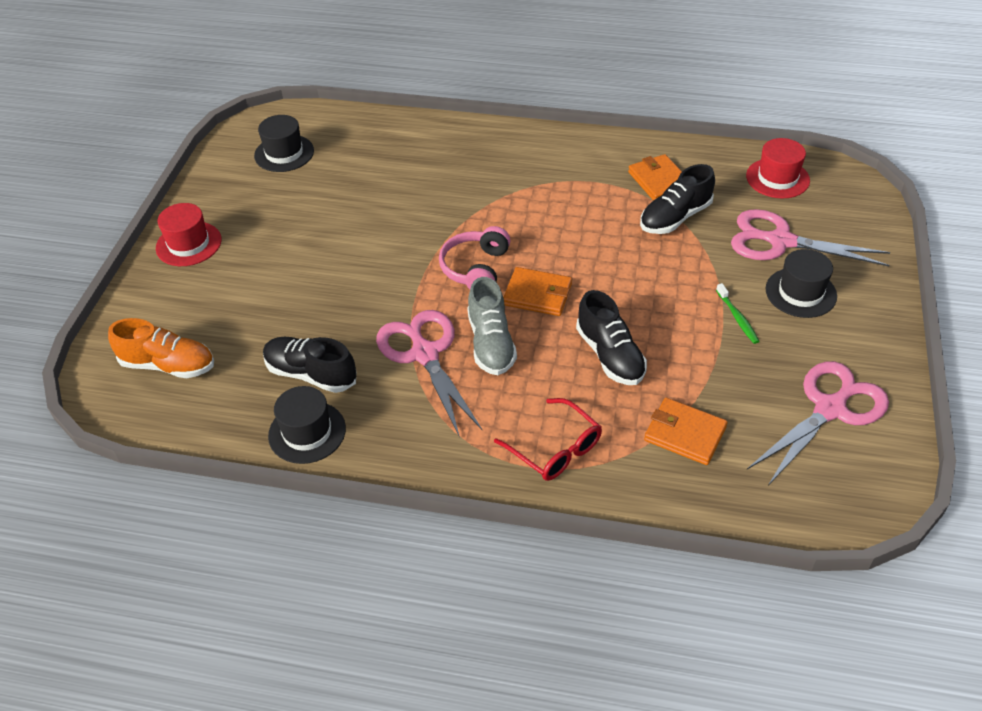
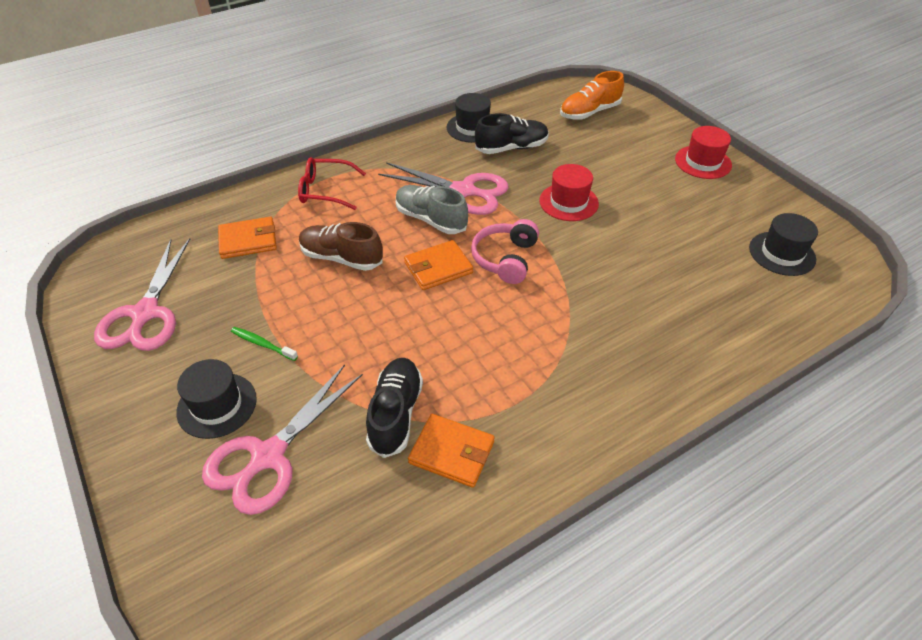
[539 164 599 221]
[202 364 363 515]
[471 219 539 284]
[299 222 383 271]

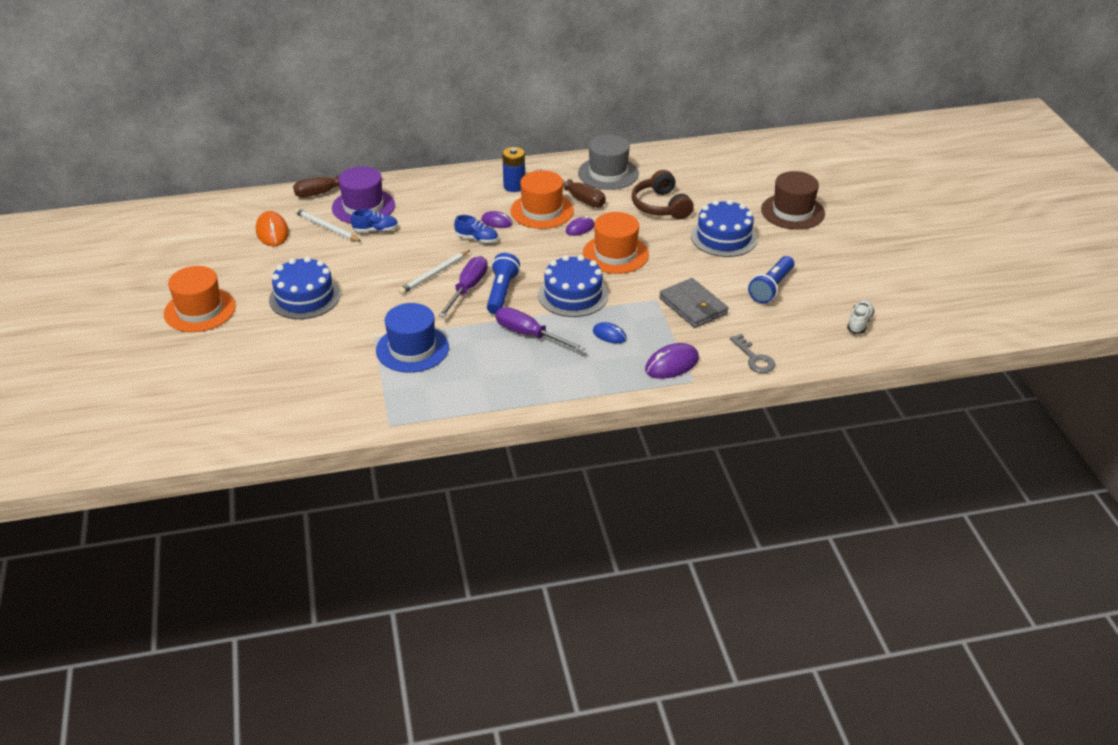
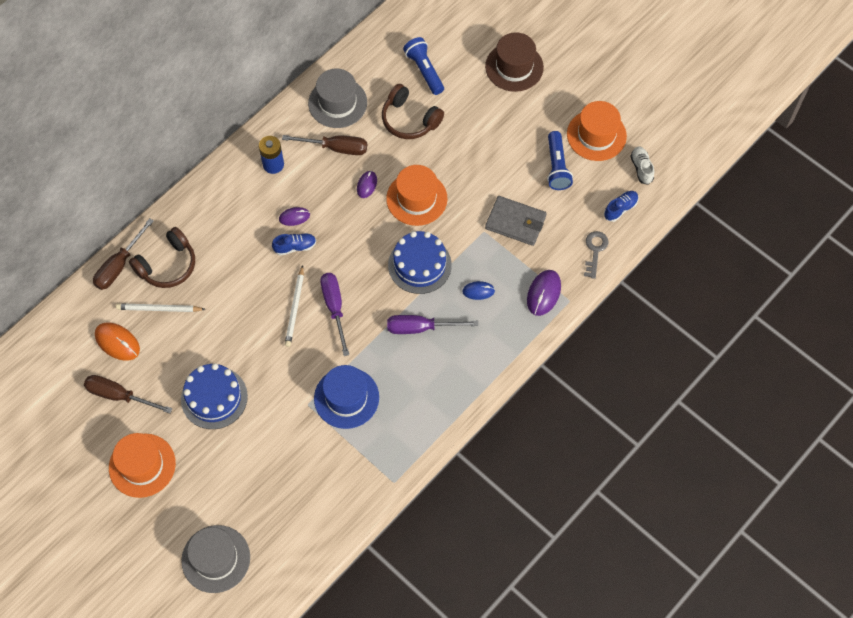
[129 227 195 288]
[567 101 627 161]
[691 199 758 257] (first image)
[604 191 638 222]
[403 37 444 95]
[584 231 609 279]
[84 375 172 414]
[181 525 250 593]

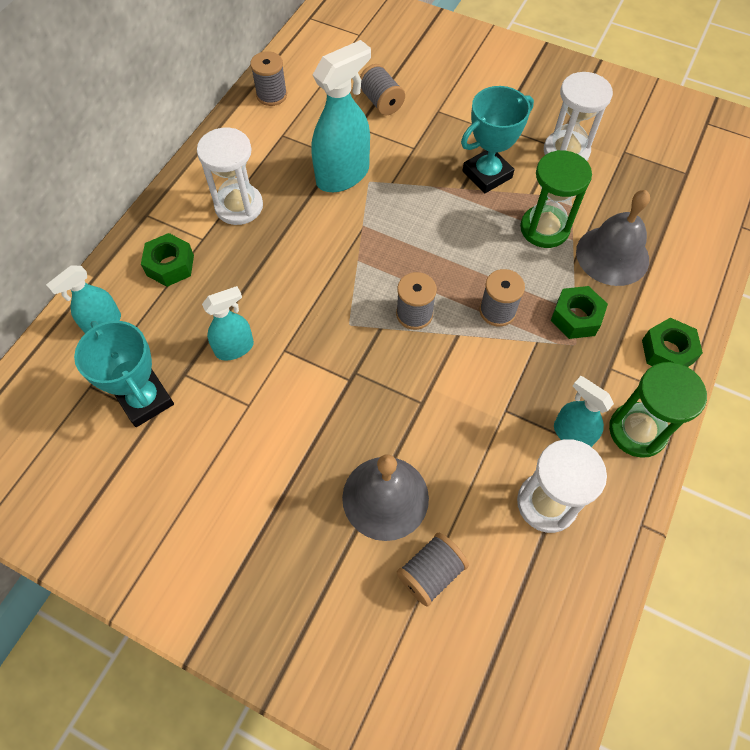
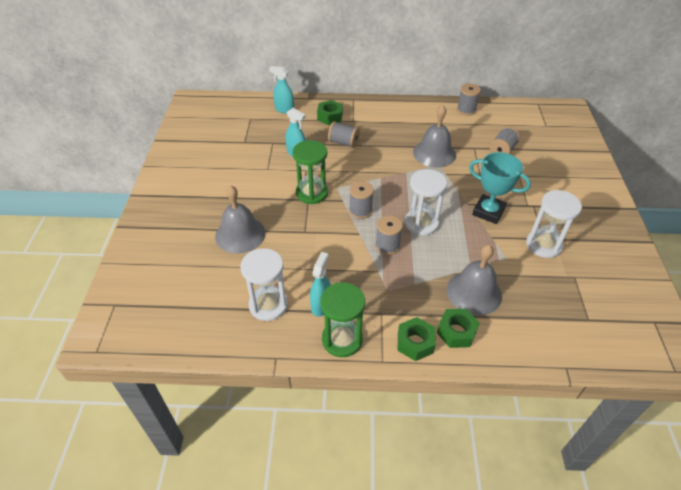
[413 105 456 168]
[405 169 447 236]
[293 140 328 204]
[437 309 480 348]
[74 321 174 427] (first image)
[328 121 360 148]

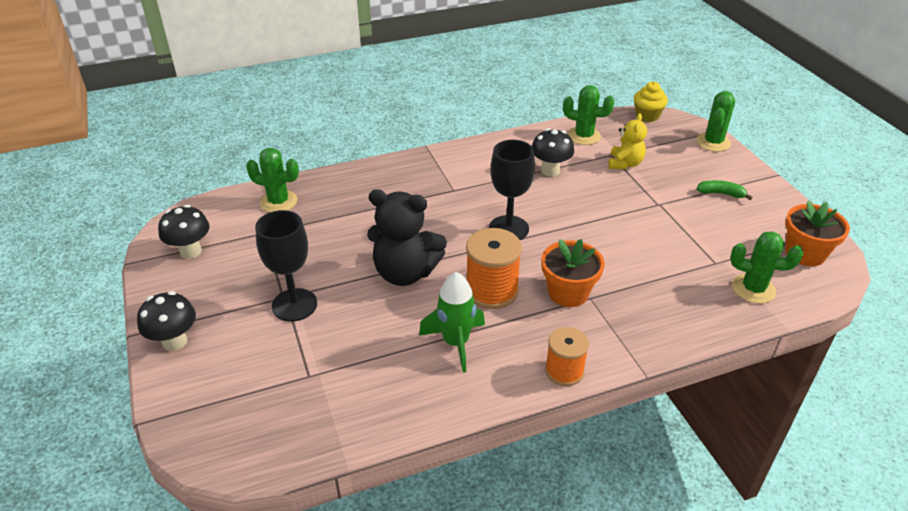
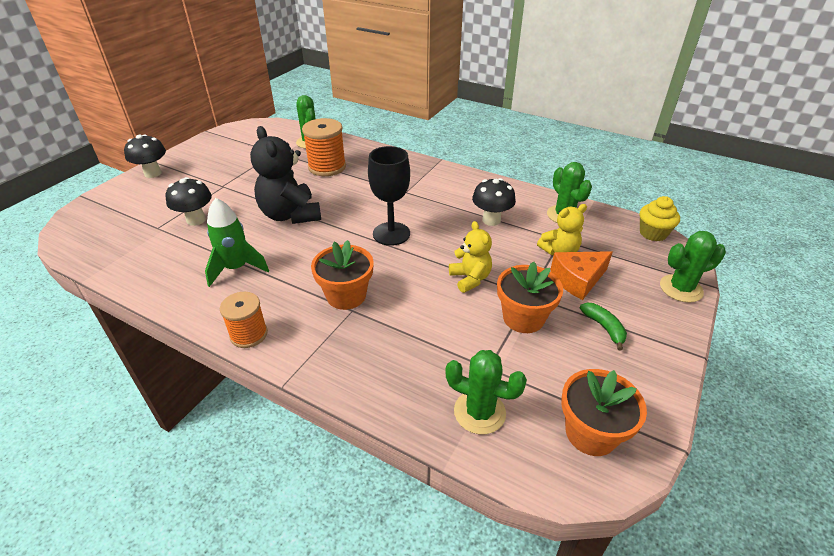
[166 177 212 226]
[255 210 317 322] (first image)
[302 118 346 176]
[445 350 527 434]
[449 221 492 293]
[550 251 613 300]
[497 262 563 333]

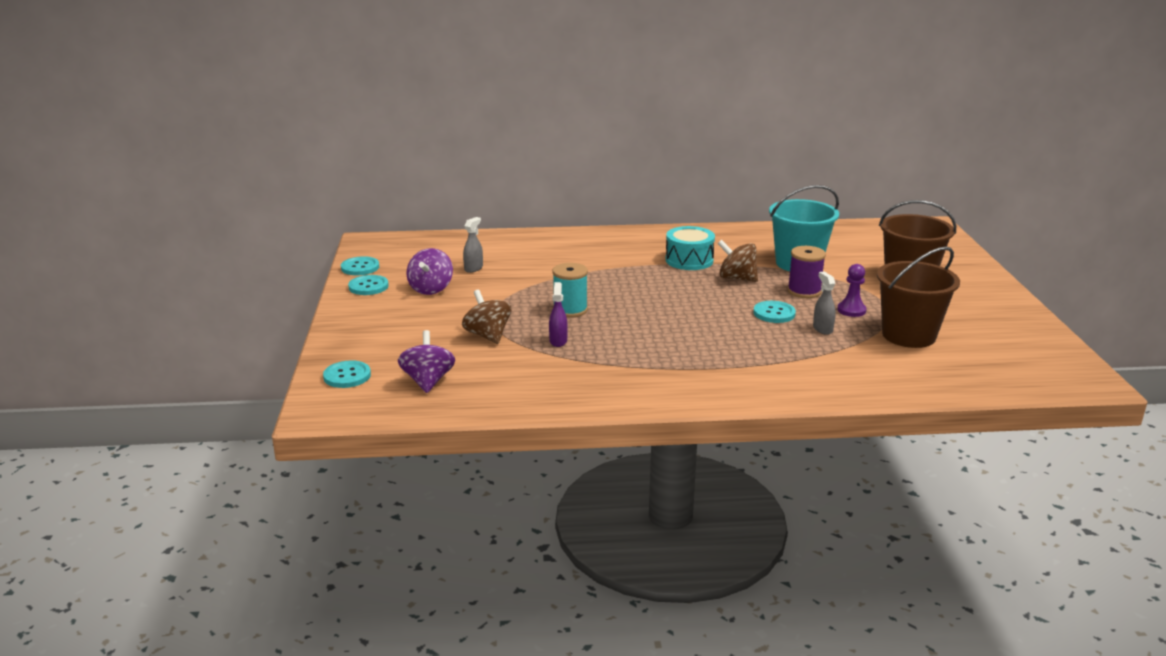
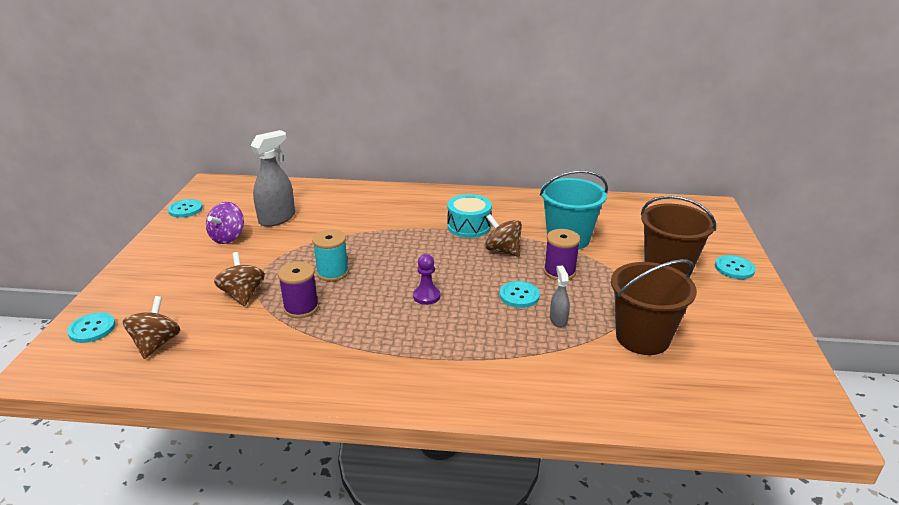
[250 130 295 227]
[413 254 440 305]
[715 255 756 279]
[278 262 319 318]
[122 296 180 359]

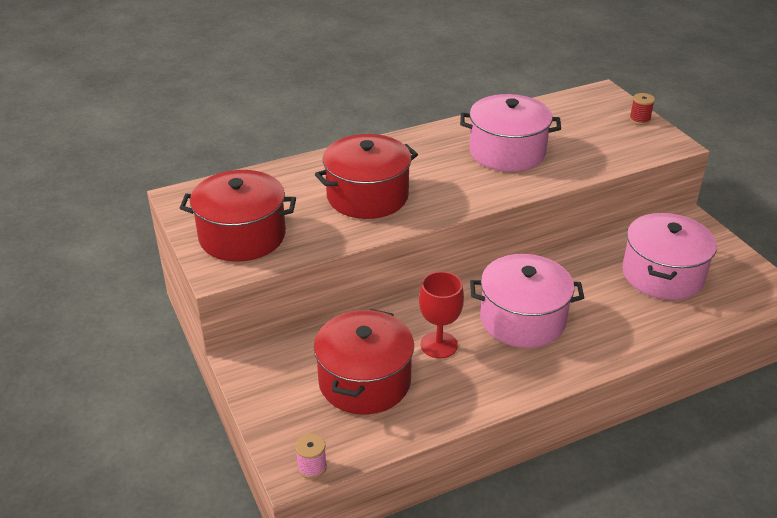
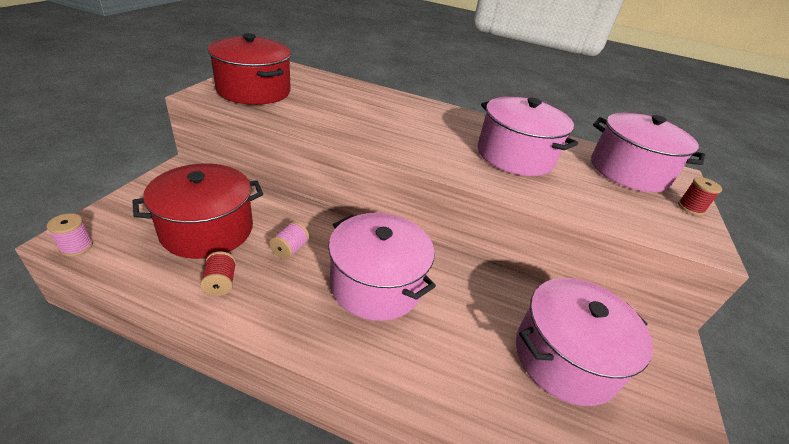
[315 134 418 219] (first image)
[269 222 309 259]
[591 113 705 192]
[200 251 236 296]

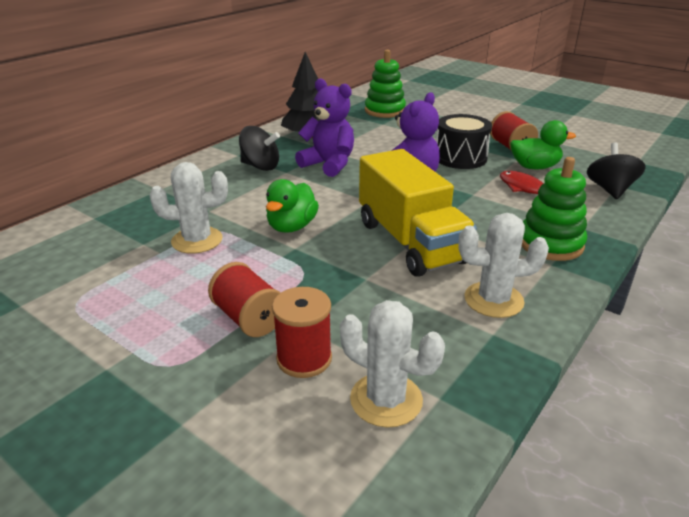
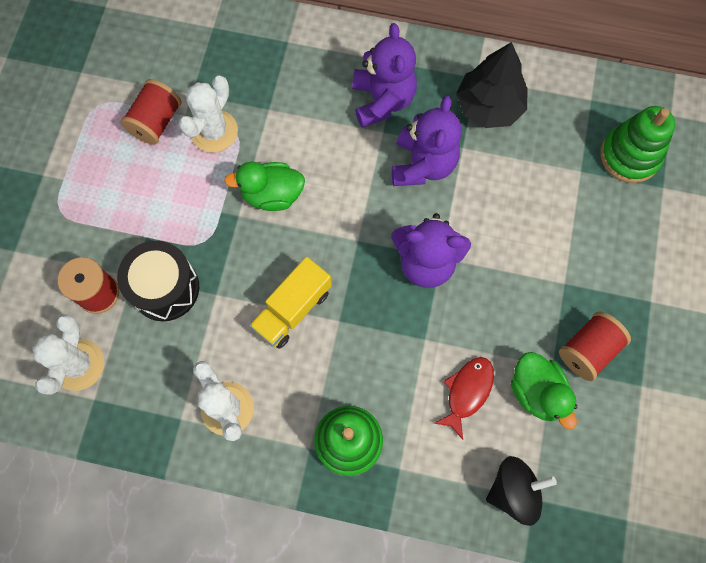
[117 241 199 321]
[352 23 417 128]
[249 257 332 349]
[179 76 238 153]
[121 79 182 145]

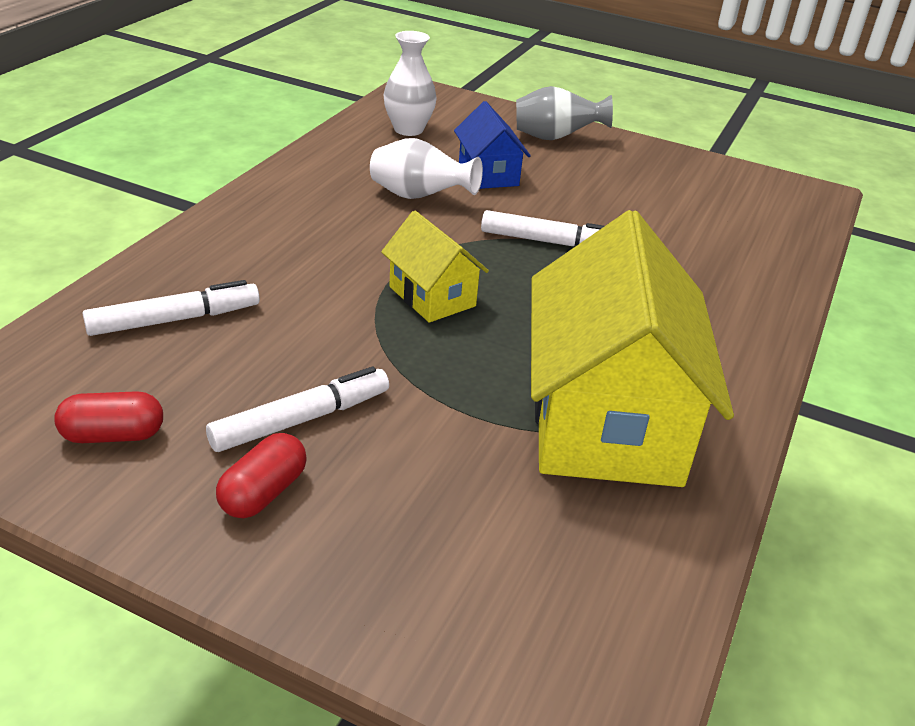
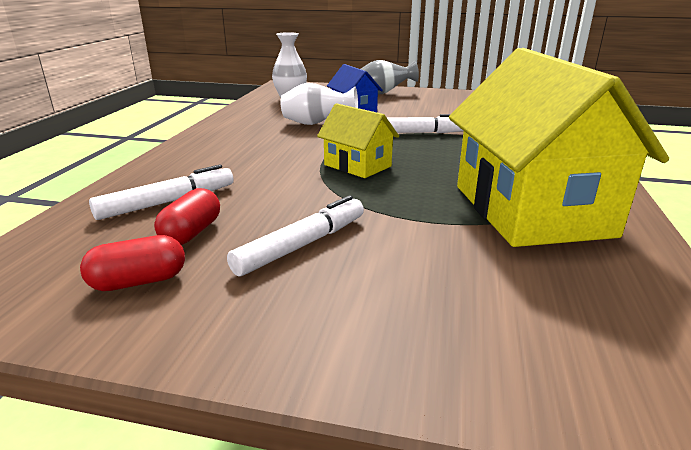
[154 188 220 245]

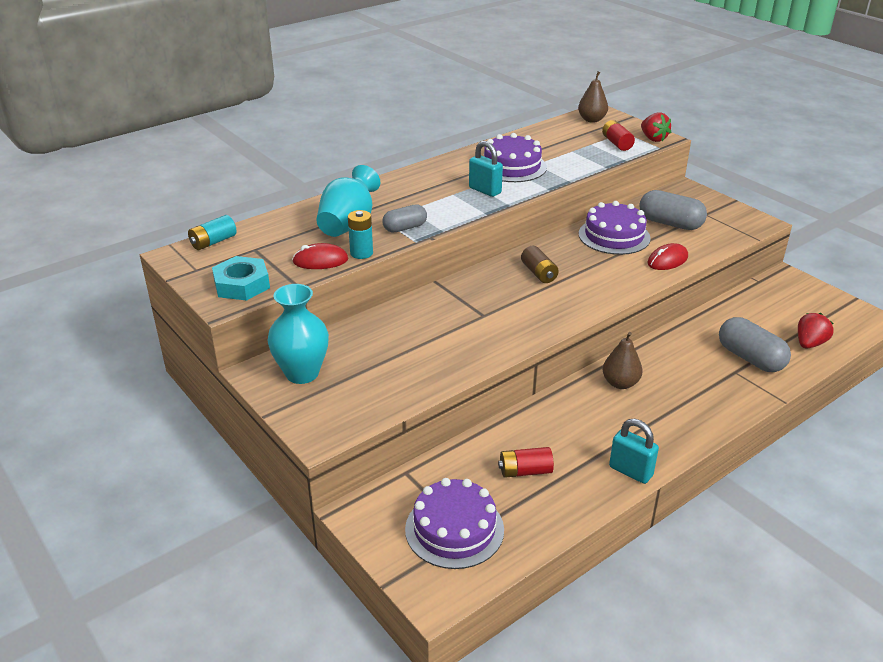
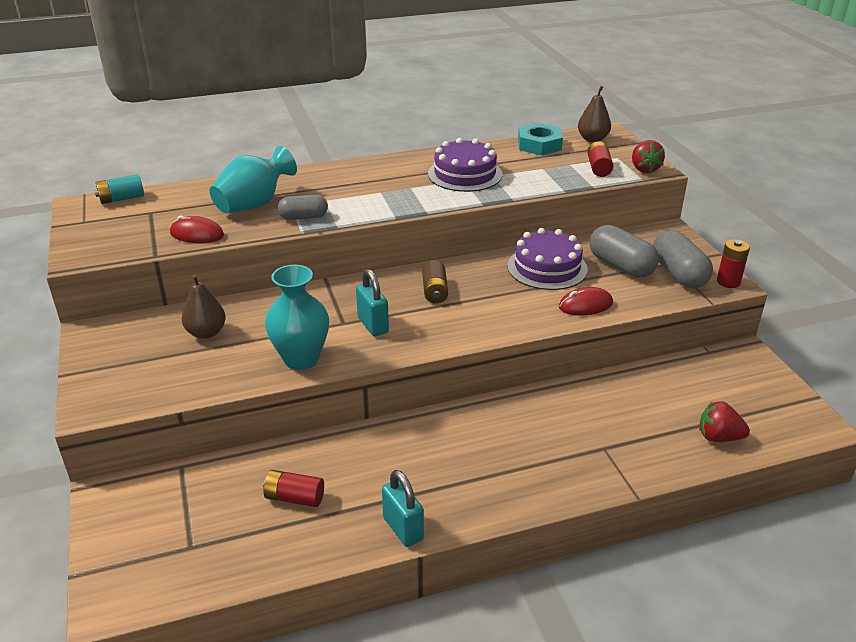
[356 269 389 336]
[348 210 373 259] (first image)
[518 123 563 156]
[265 265 329 370]
[699 401 750 442]
[653 230 713 288]
[182 274 226 339]
[405 478 504 569] (first image)
[717 239 750 288]

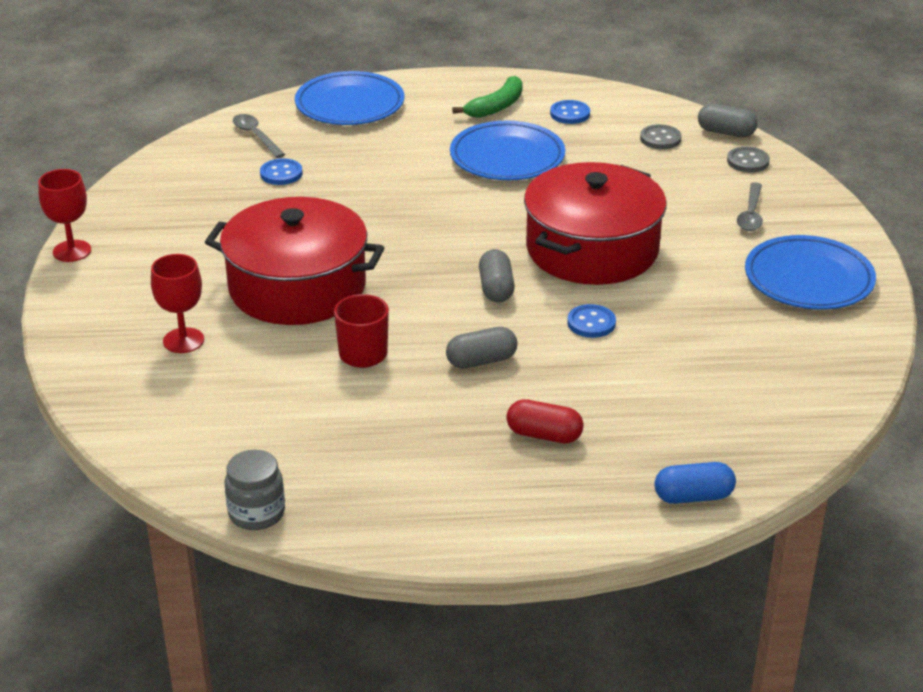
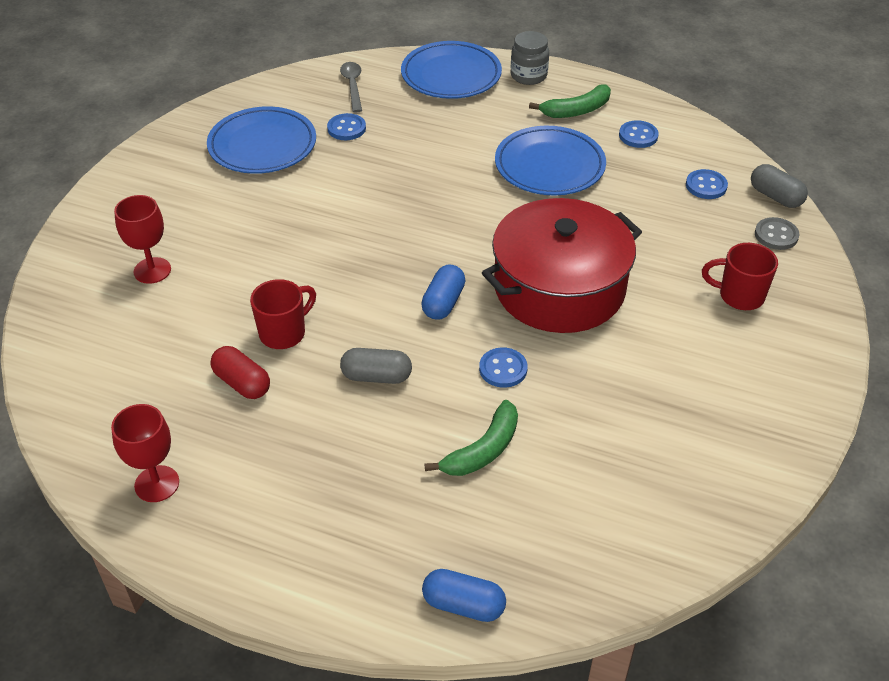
[686 169 728 199]
[111 404 179 502]
[702 243 778 310]
[205 197 384 325] (first image)
[207 106 316 174]
[421 264 466 320]
[210 346 270 399]
[511 31 549 85]
[425 400 518 476]

